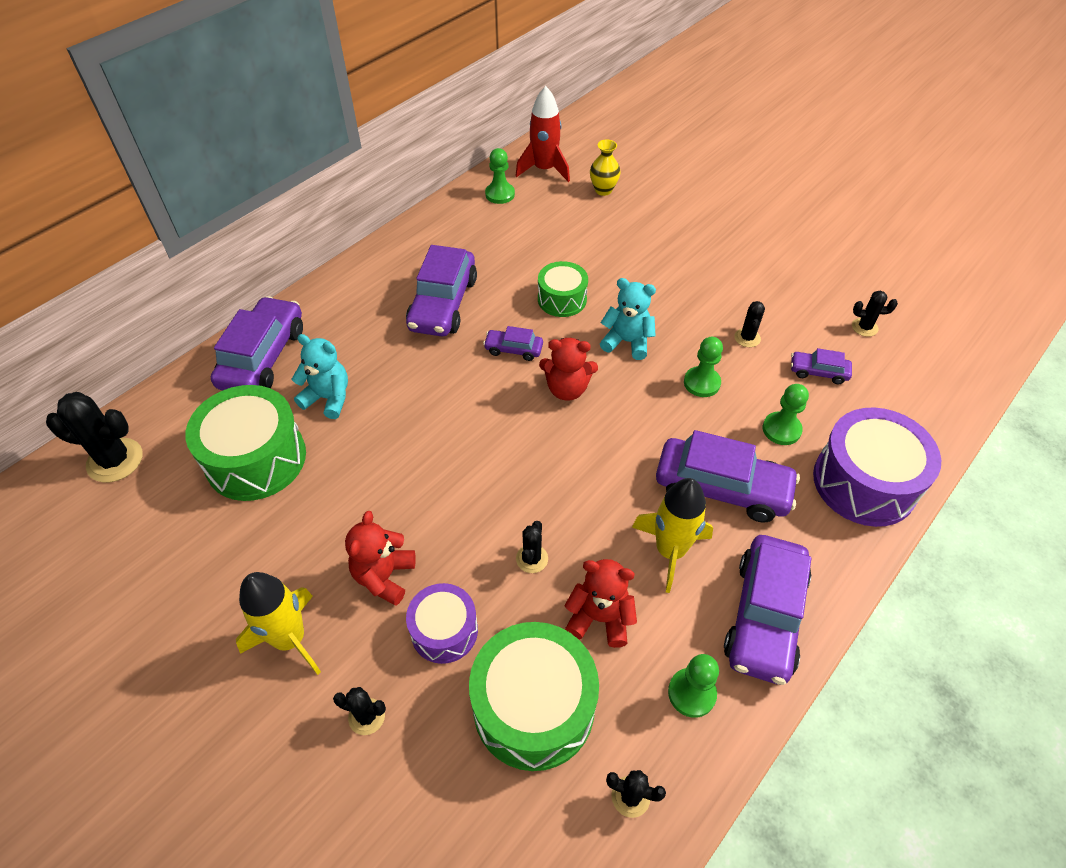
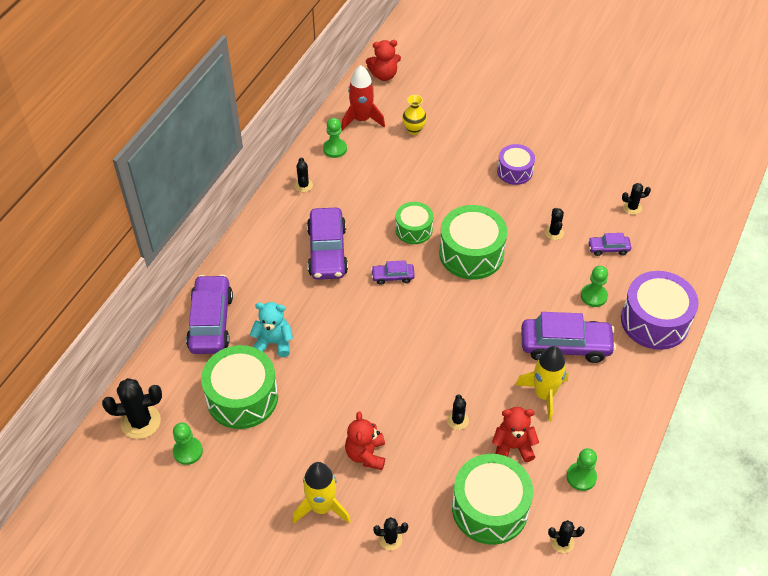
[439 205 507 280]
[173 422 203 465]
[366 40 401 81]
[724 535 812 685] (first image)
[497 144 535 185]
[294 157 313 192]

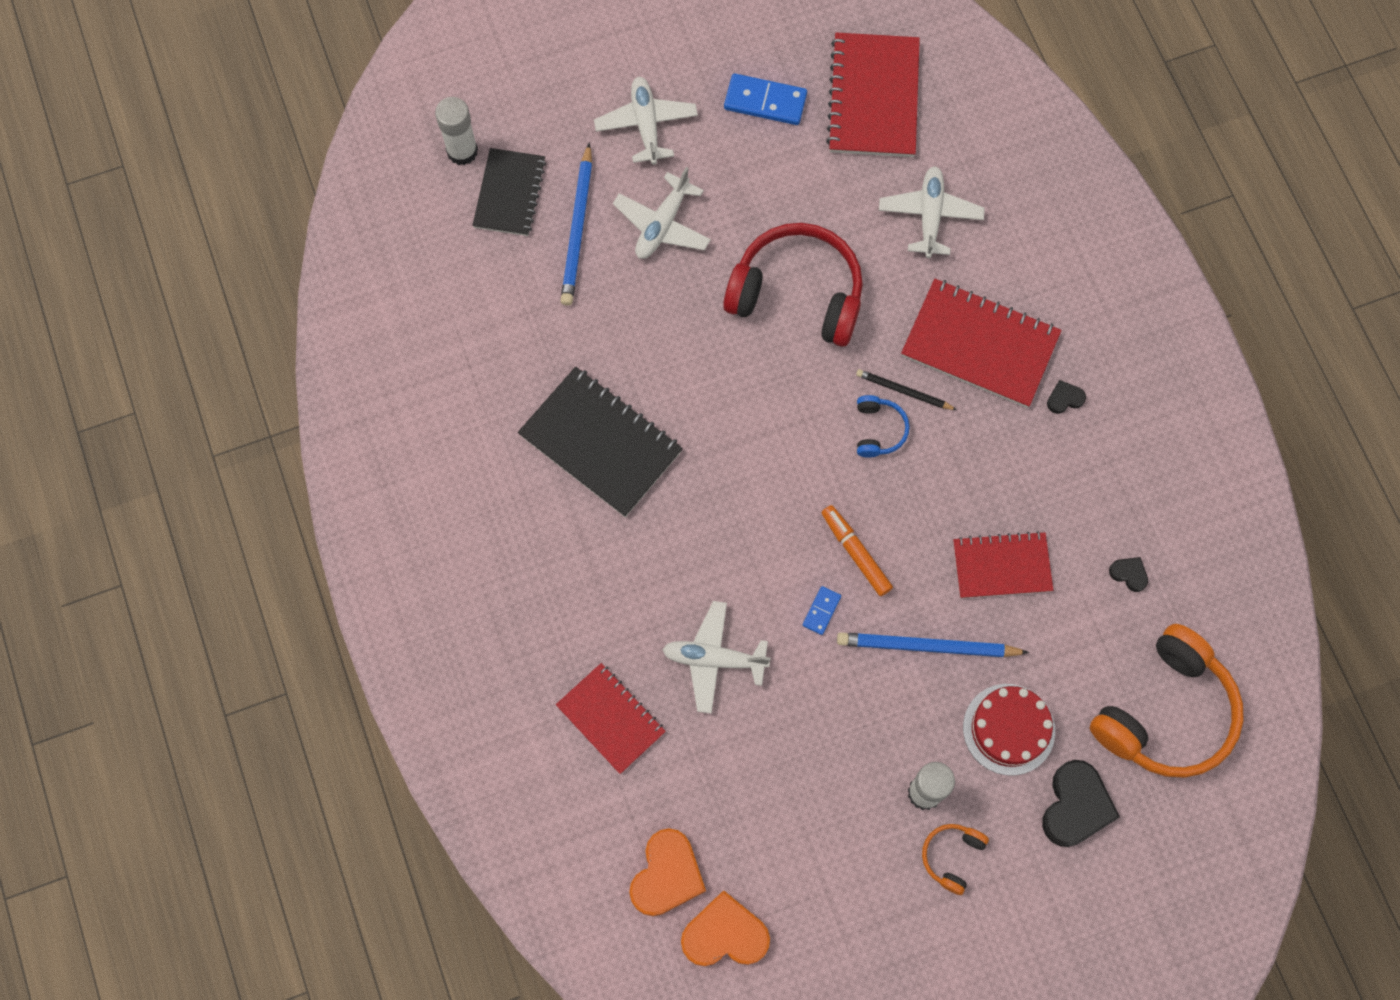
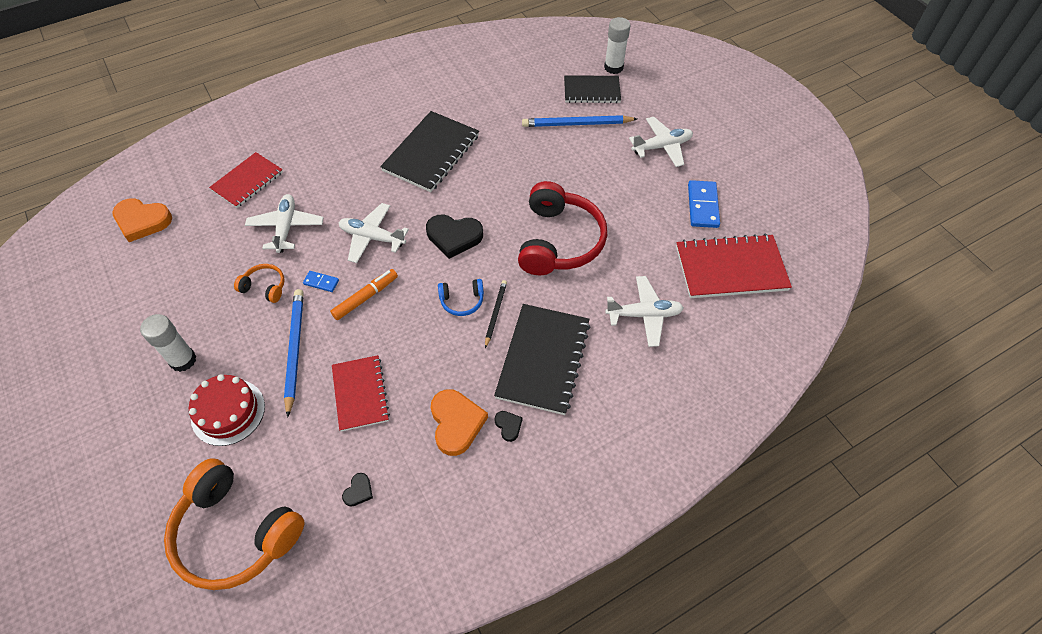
[338 203 409 263]
[494 304 590 415]
[426 214 483 259]
[234 264 285 303]
[431 389 488 456]

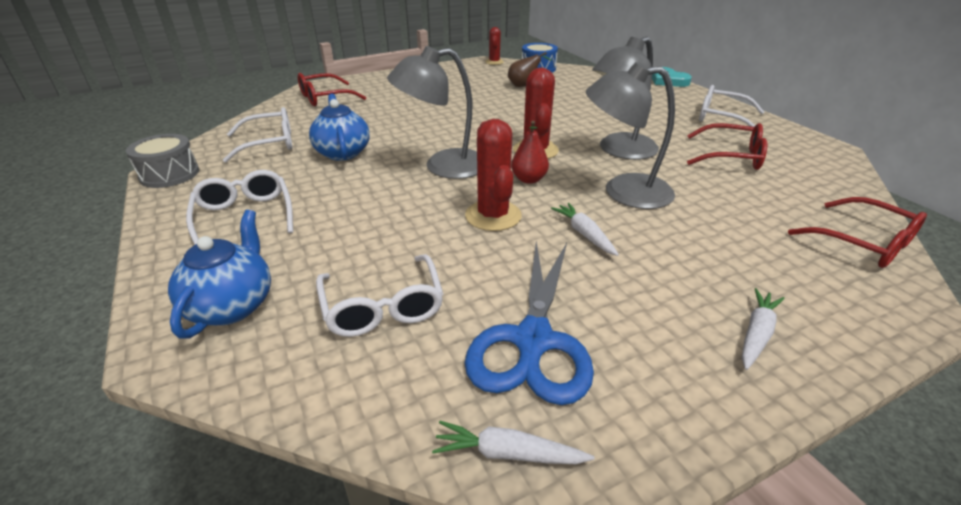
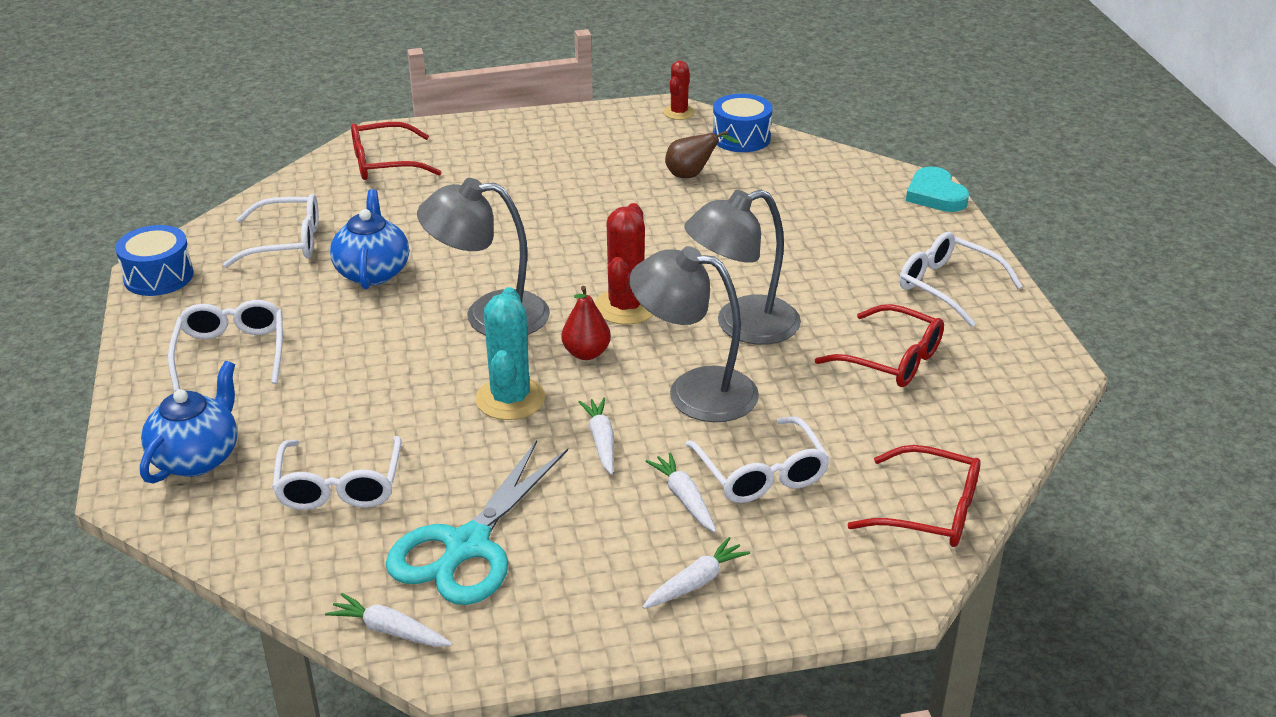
[476 287 545 420]
[115 225 194 296]
[847 445 981 547]
[386 440 568 605]
[686 417 830 503]
[646 452 716 532]

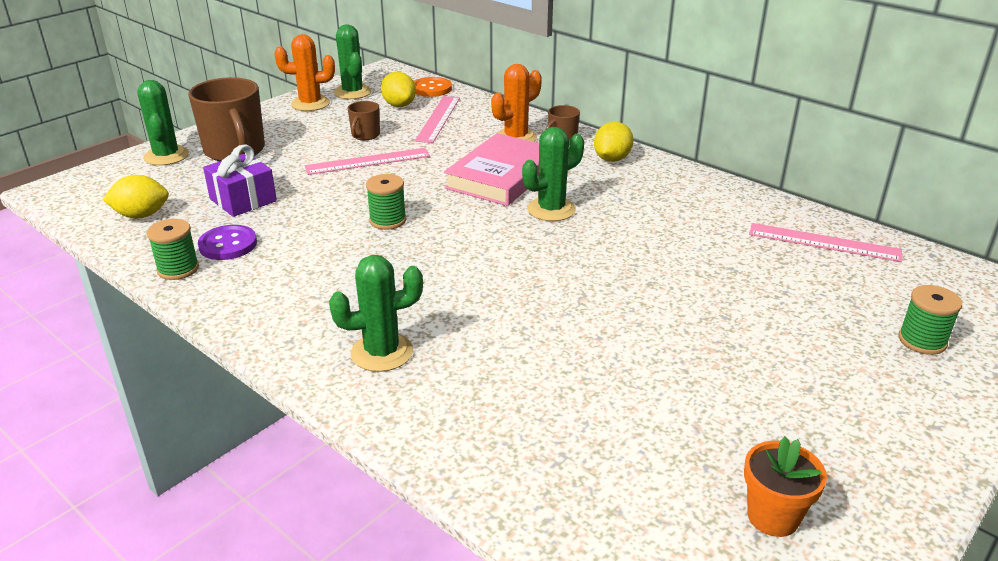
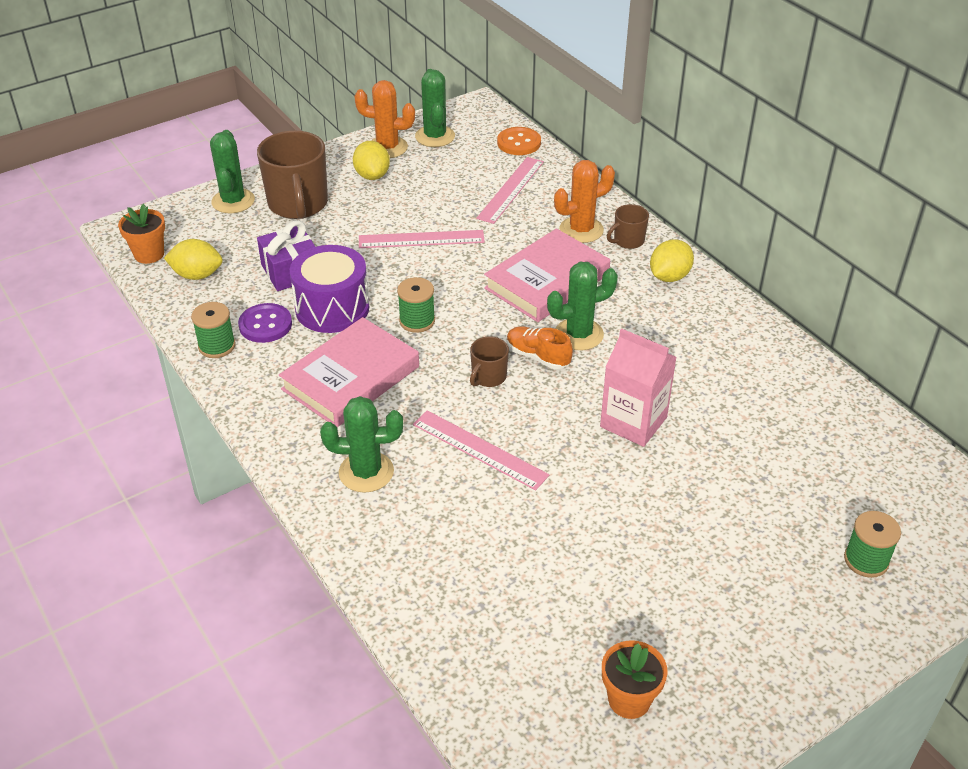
[353 141 390 180]
[470 336 509 387]
[413 410 549 490]
[118 204 165 264]
[290 245 369 333]
[279 317 419 427]
[507 326 573 369]
[600 328 677 447]

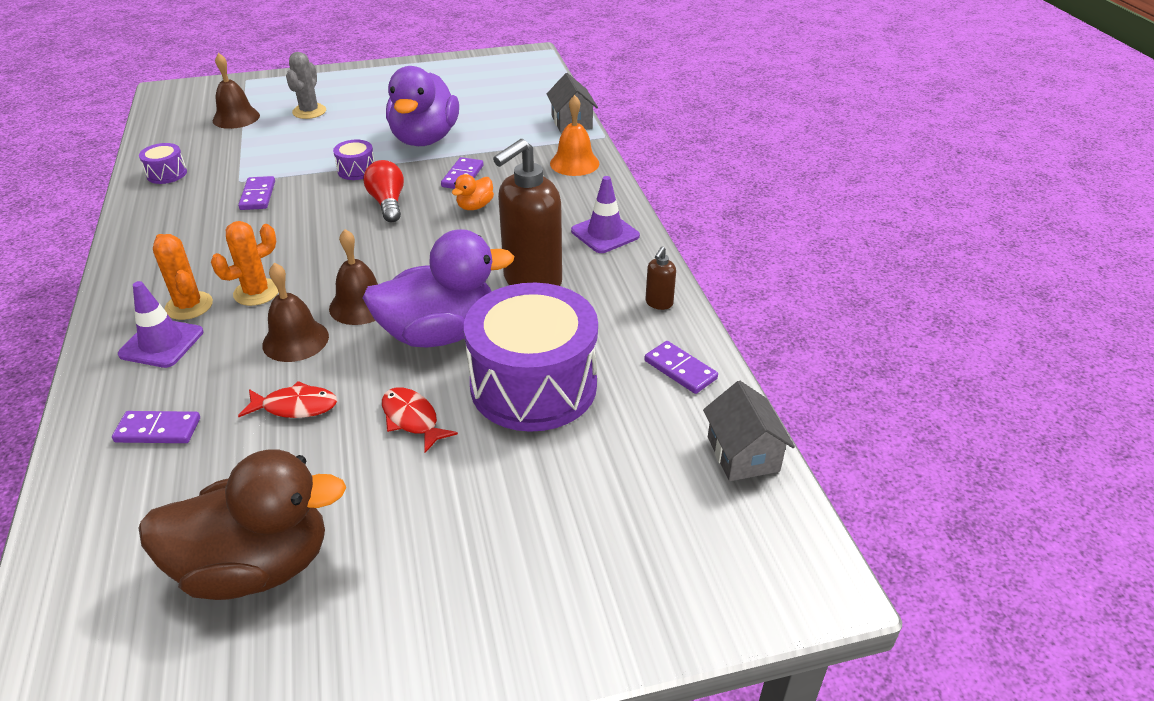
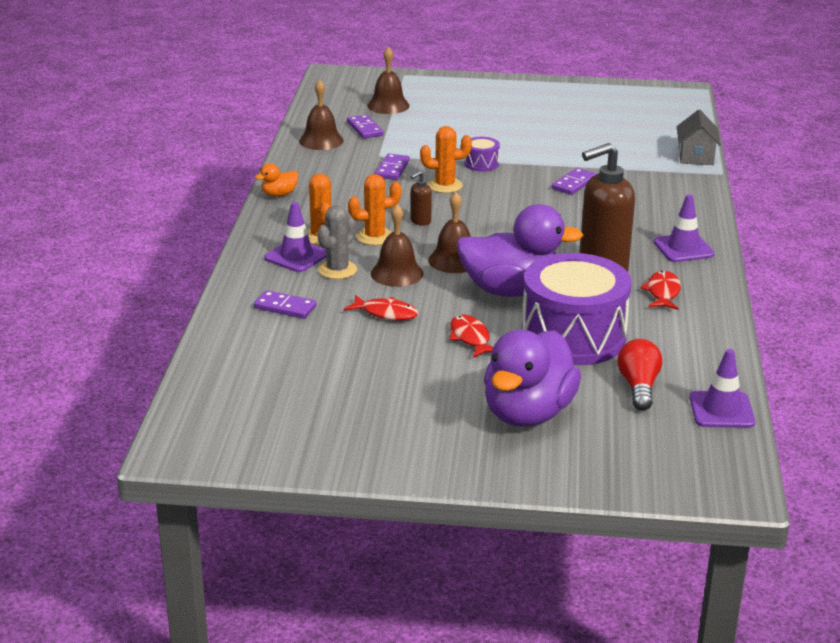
[317 205 357 279]
[484 330 581 427]
[550 95 599 176] (first image)
[299 80 344 150]
[618 339 662 411]
[255 163 299 197]
[410 171 432 226]
[347 114 383 139]
[689 349 756 428]
[138 450 346 600] (first image)
[420 126 472 193]
[640 271 681 310]

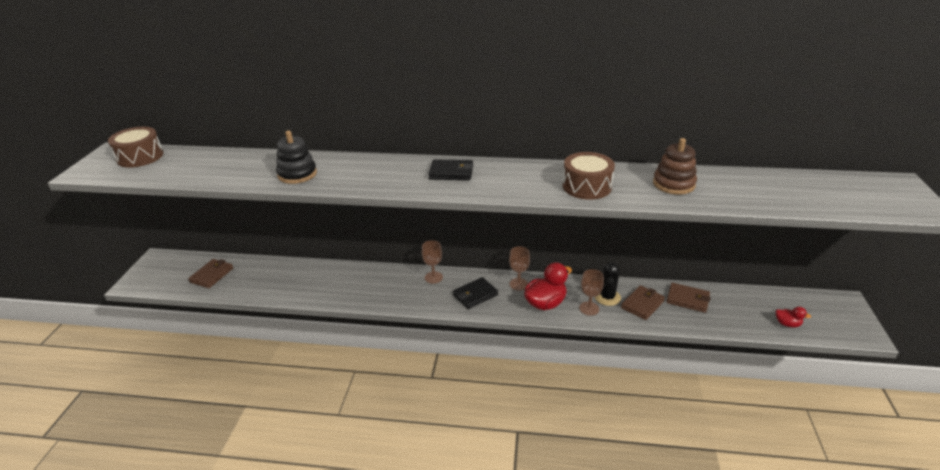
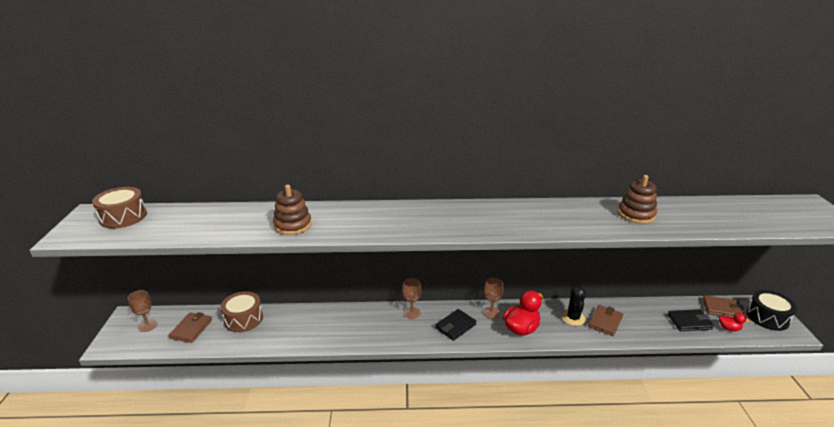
[273 185 312 235]
[220 291 263 332]
[668 309 714 331]
[128 290 157 332]
[703 295 744 317]
[746 290 797 331]

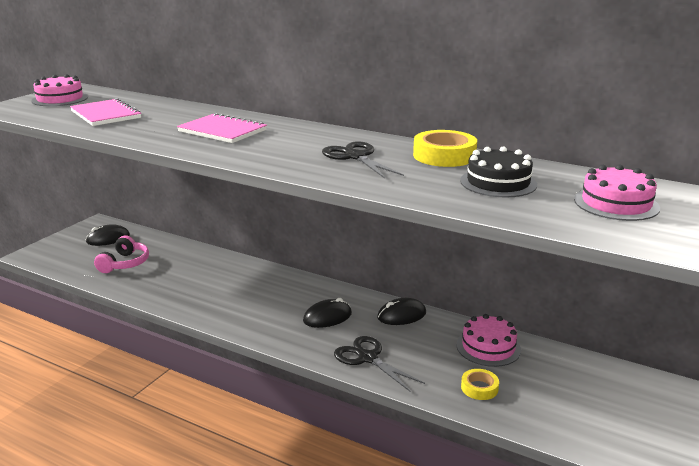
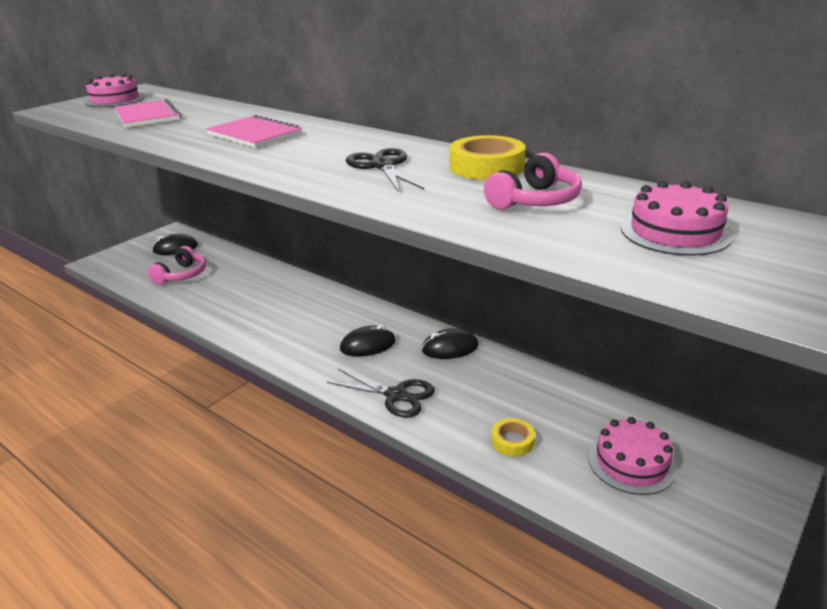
[484 153 582 210]
[588 417 677 495]
[327 369 435 418]

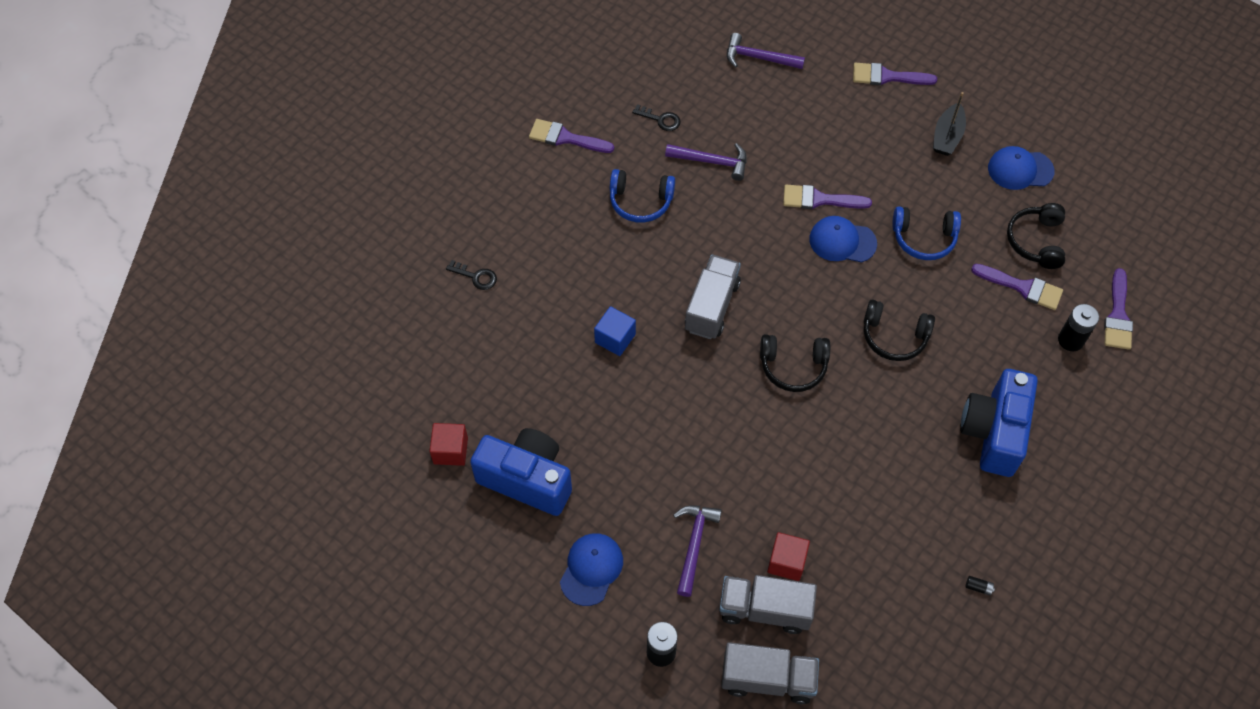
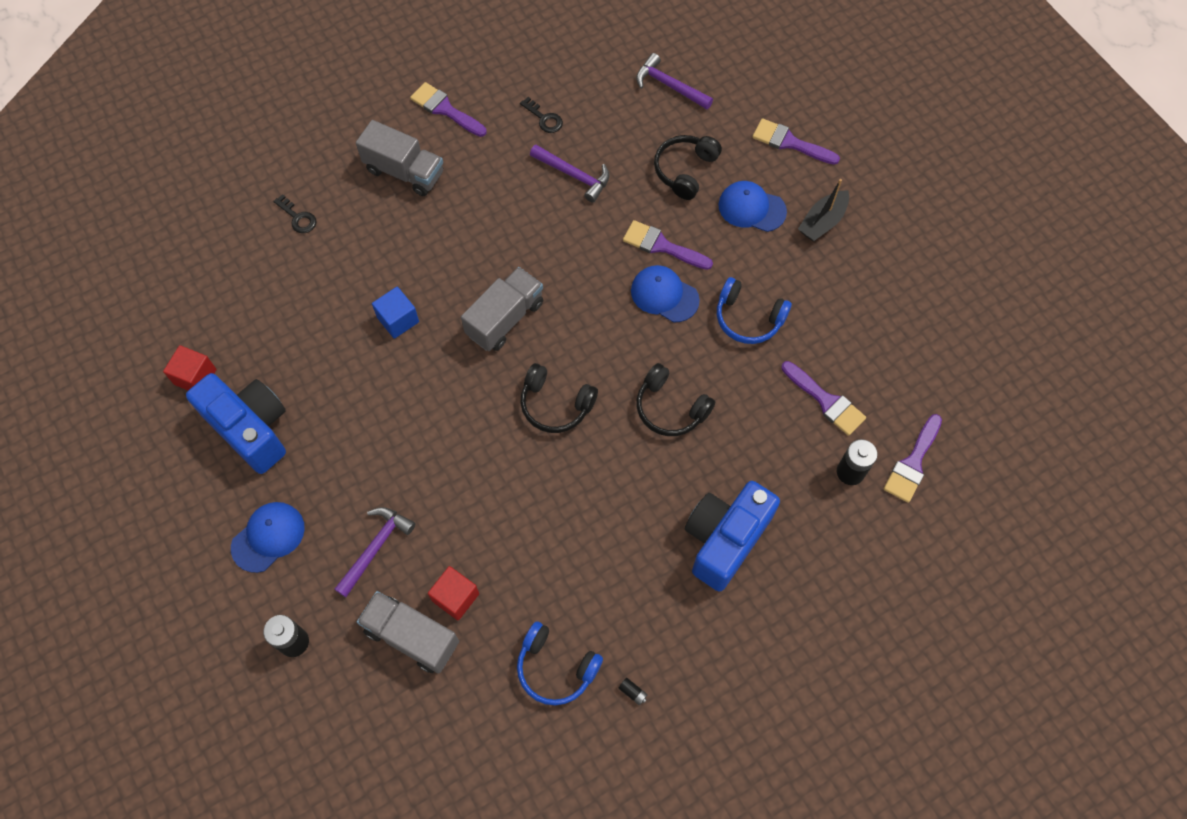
[718 181 787 232]
[517 621 603 705]
[654 135 722 200]
[356 120 443 196]

